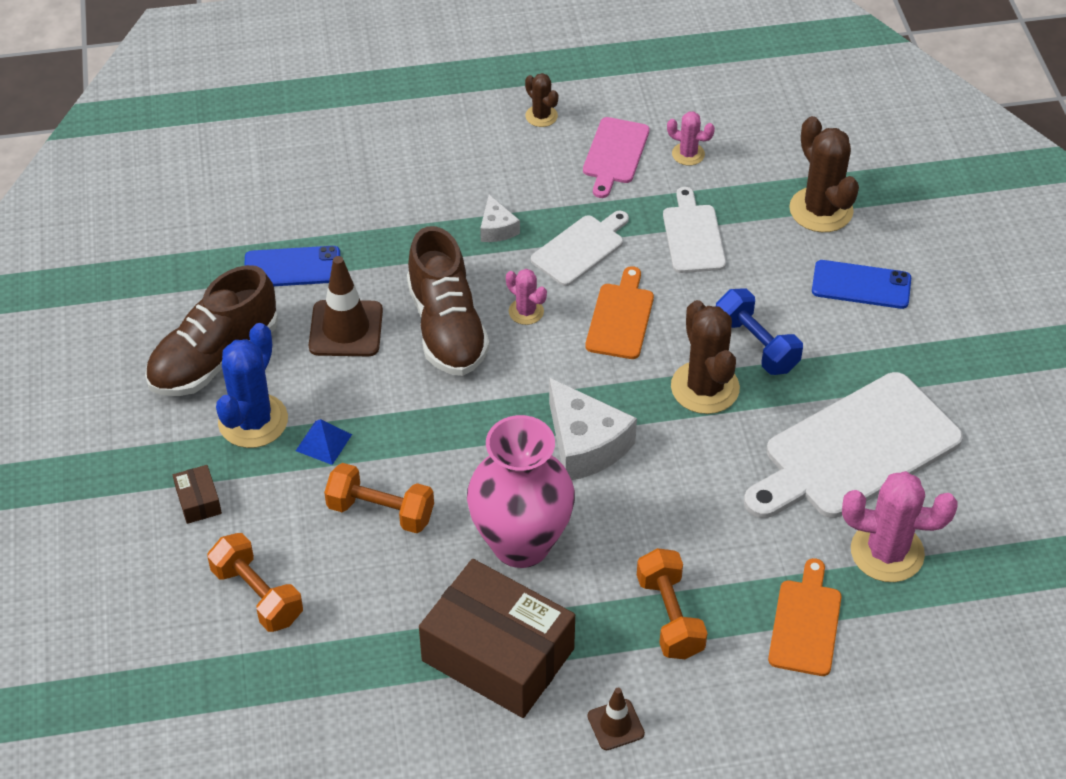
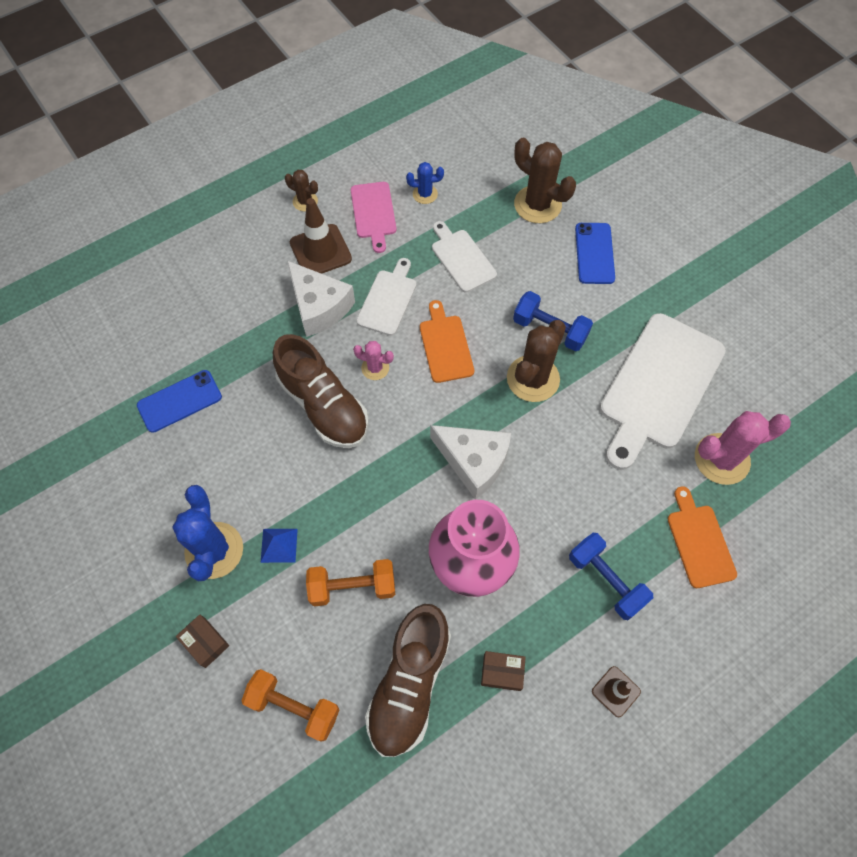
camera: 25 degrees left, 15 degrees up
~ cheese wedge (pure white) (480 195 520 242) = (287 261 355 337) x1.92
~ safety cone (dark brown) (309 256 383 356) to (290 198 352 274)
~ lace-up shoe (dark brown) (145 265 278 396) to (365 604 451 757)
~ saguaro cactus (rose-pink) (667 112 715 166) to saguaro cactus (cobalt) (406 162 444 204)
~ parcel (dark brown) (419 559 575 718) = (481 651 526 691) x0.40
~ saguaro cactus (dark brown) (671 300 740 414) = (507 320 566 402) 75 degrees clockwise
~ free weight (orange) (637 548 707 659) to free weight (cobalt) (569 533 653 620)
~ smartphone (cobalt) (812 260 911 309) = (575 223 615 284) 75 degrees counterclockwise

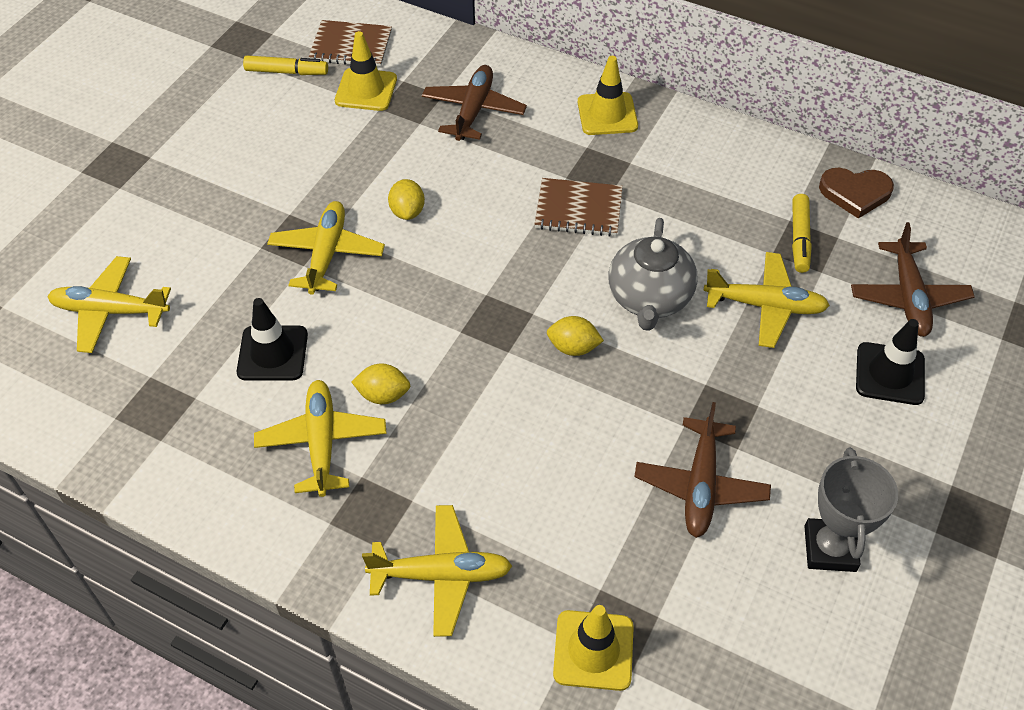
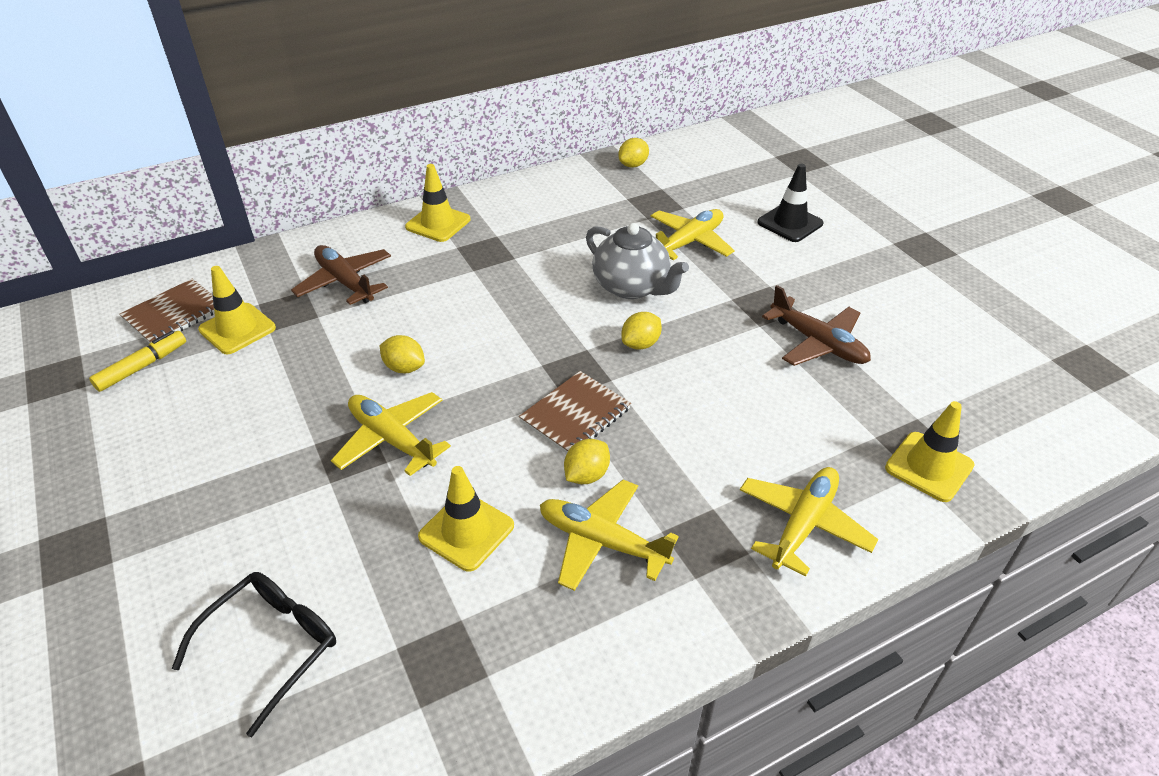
camera: 55 degrees left, 10 degrees down
~ plane (bright yellow) (47 256 171 353) to eyeglasses (jet-black) (172 572 336 737)
~ safety cone (jet-black) (237 298 308 380) to safety cone (bright yellow) (418 466 514 572)
~ notebook (dark brown) (535 178 623 237) to (519 371 631 453)
~ heart (dark brown) (819 168 894 219) to citrus fruit (bright yellow) (618 138 649 168)
- marker pen (bright yellow) (792 194 812 273)
- trophy (gray) (804 447 898 572)
- plane (dark brown) (851 222 975 337)

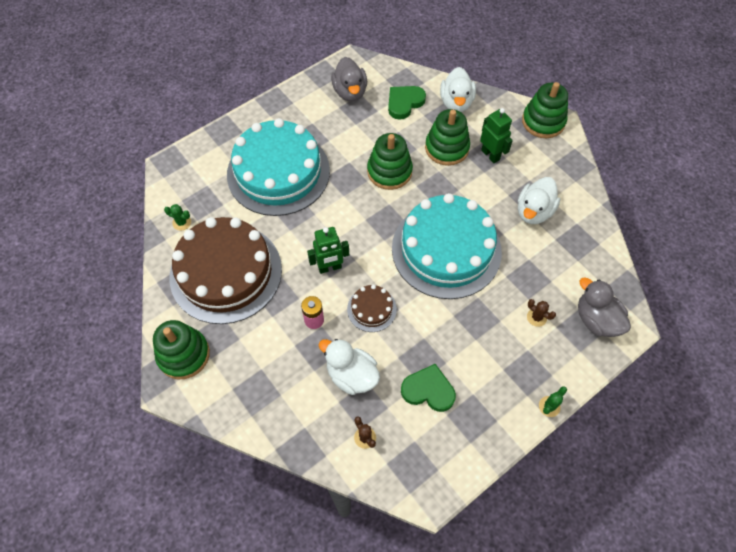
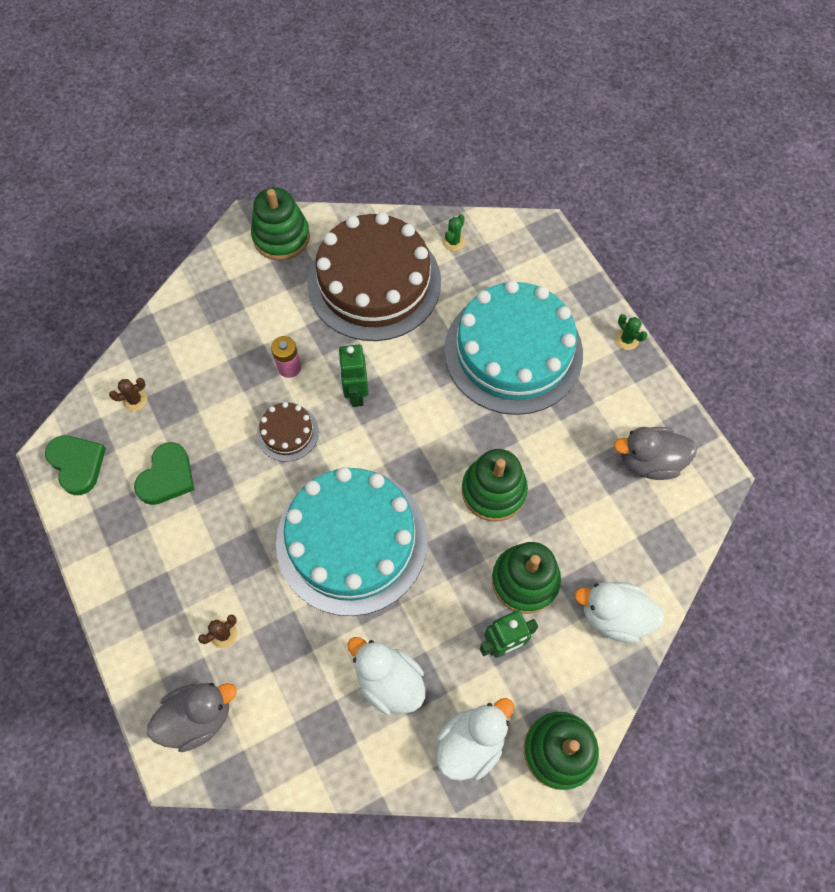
camera: 100 degrees right, 5 degrees up
~ heart (leaf-green) (388 86 426 120) to (45 435 106 495)
~ rubber duck (pure white) (319 339 380 395) to (436 698 514 781)
~ saguaro cactus (leaf-green) (539 386 567 417) to (615 314 648 350)

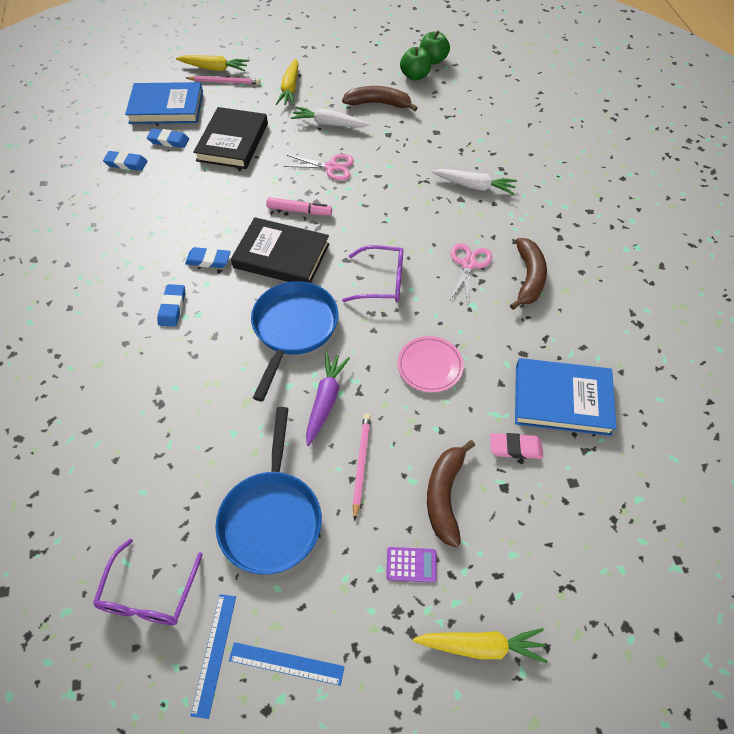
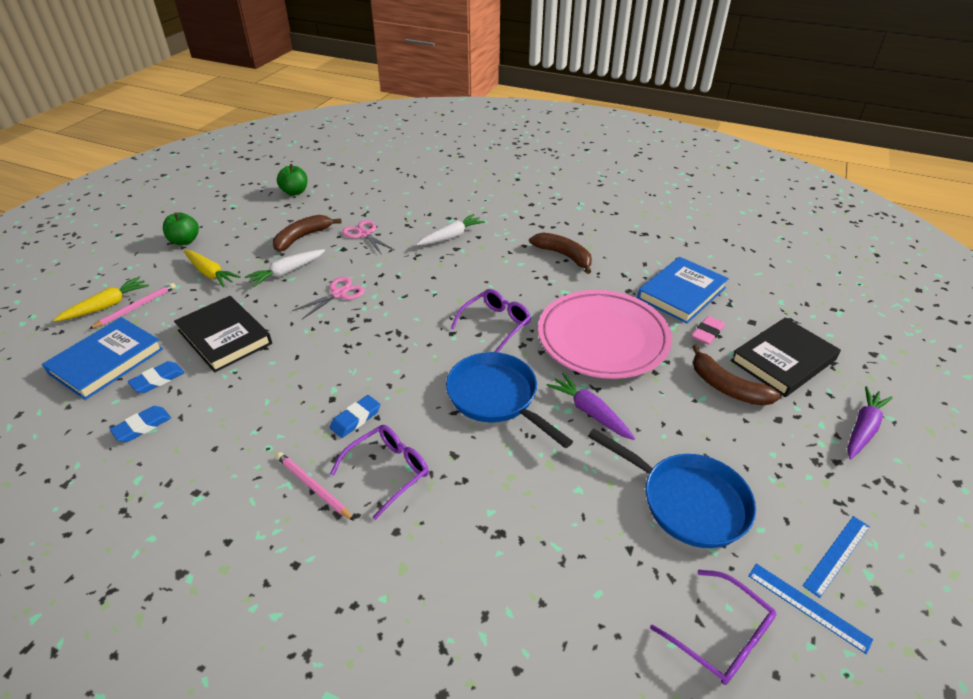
camera: 55 degrees left, 15 degrees down
~ apple (leaf-green) (400 47 431 81) to (163 212 199 245)
~ wooden pencil (rose-pink) (352 414 371 521) to (276 452 354 521)
~ gum eraser (cobalt) (157 284 185 327) to eyeglasses (violet) (330 425 429 520)
~ pair of scissors (rose-pink) (450 243 492 306) to (342 220 394 255)
~ plate (rose-pink) (397 336 464 392) = (538 290 672 379) x2.18
~ hardcover (jet-black) (231 217 329 283) to (731 317 841 397)
~ root vegetable (bright yellow) (413 628 547 663) to root vegetable (violet) (847 386 893 459)
- marker pen (rose-pink) (266 197 332 216)
- pocket calculator (violet) (386 547 437 583)

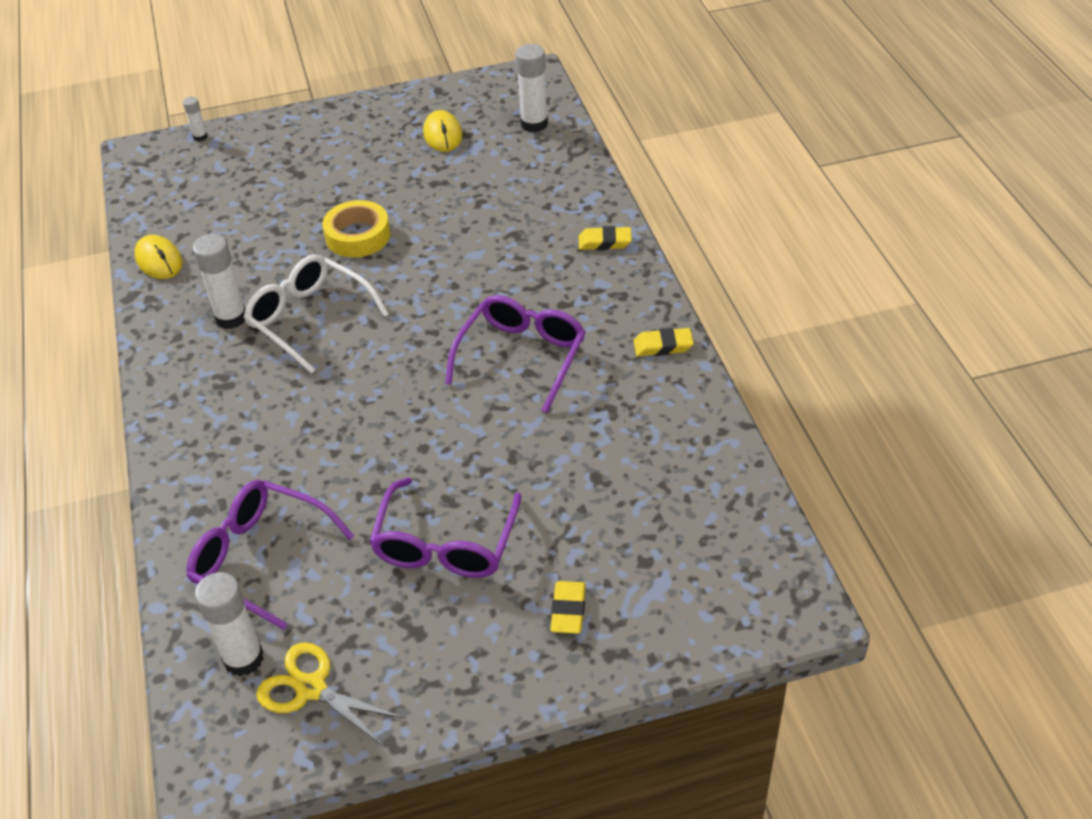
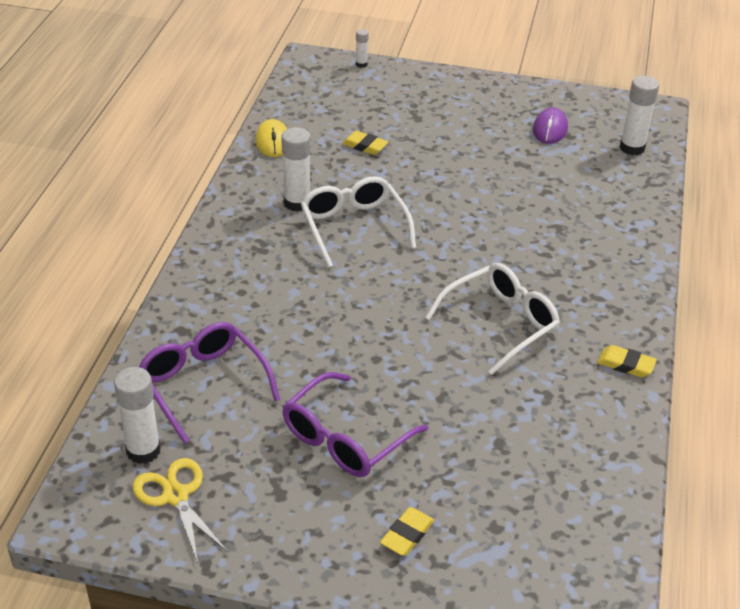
camera: 25 degrees right, 5 degrees down
~ gum eraser (bright yellow) (579 226 632 250) to (342 131 388 155)
~ eyeglasses (violet) (445 295 585 413) to eyeglasses (pure white) (425 263 560 375)
~ computer mouse (bright yellow) (423 110 462 152) to computer mouse (violet) (533 108 568 144)
- tape (bright yellow) (322 200 390 257)

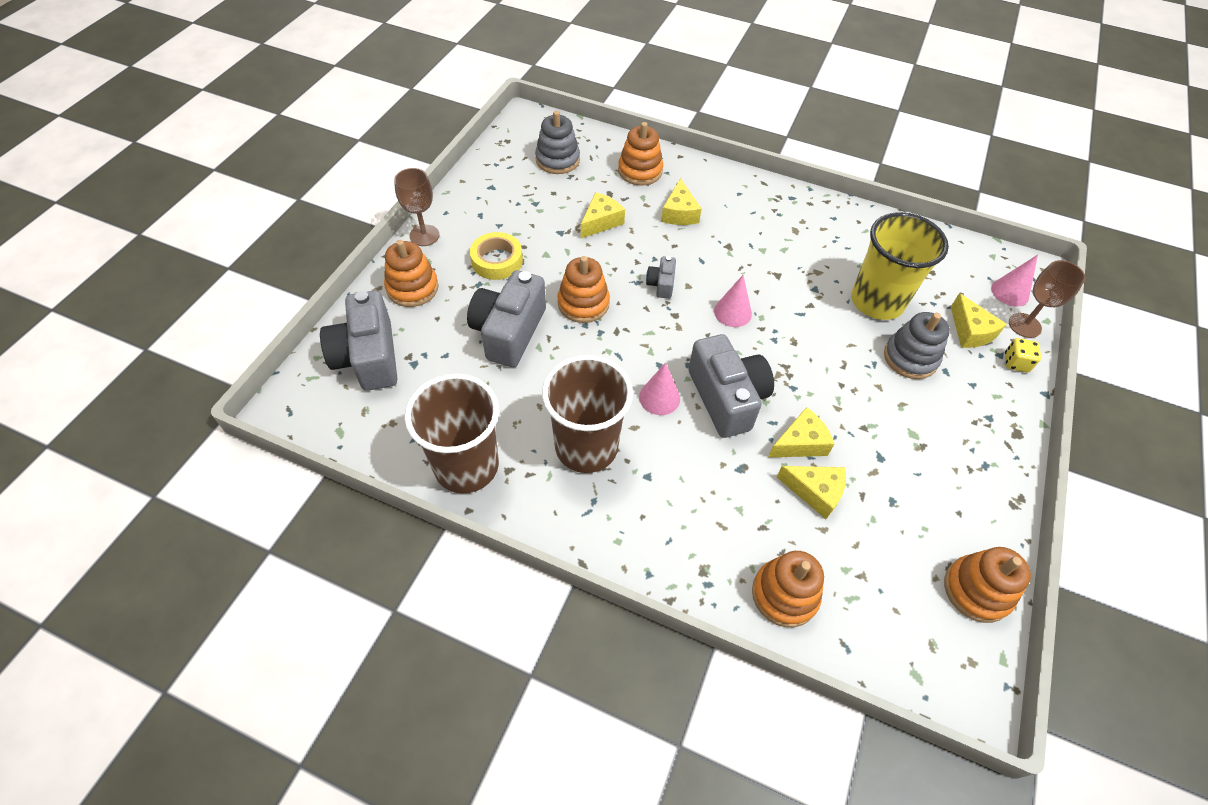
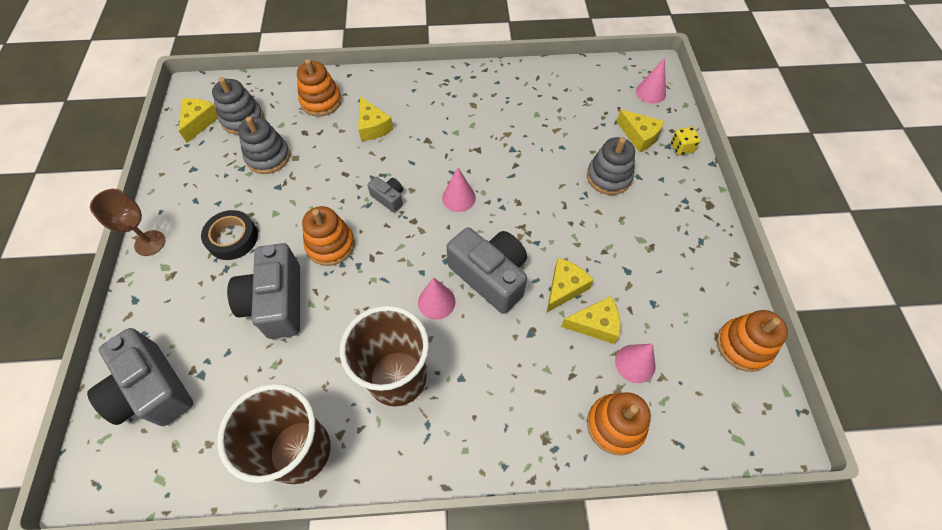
camera: 25 degrees left, 5 degrees up
~ cheese wedge (bright yellow) (581 192 625 238) to (179 98 218 143)
~ tape (bright yellow) (470 232 523 280) to tape (jet-black) (201 210 258 260)
+ ring stacker (gray) (238 116 290 174)
~ compact camera (gray) (646 256 676 299) = (367 177 403 212) 150 degrees clockwise
+ cone shape (rose-pink) (615 344 655 383)
- ring stacker (orange) (384 240 439 307)
- cup (bright yellow) (851 212 949 320)
- chalice (dark brown) (1009 260 1086 338)

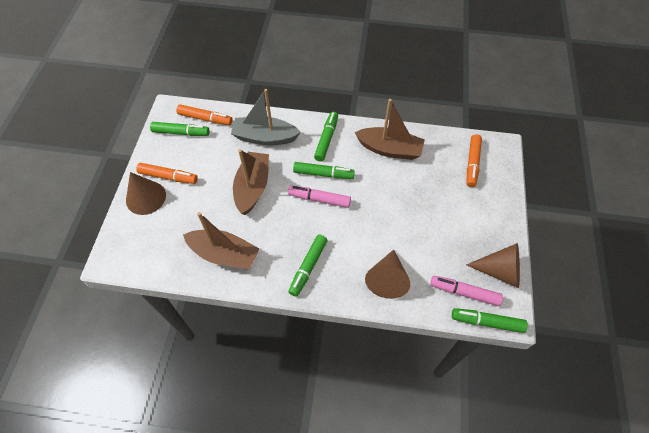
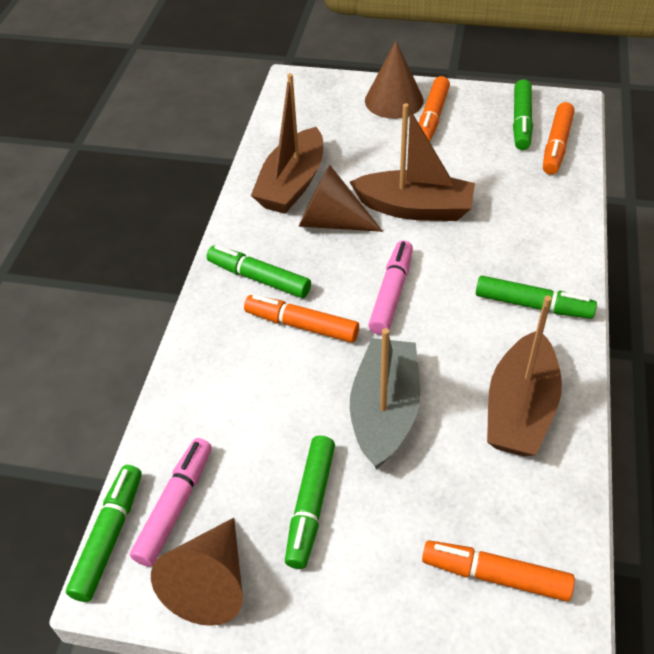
camera: 95 degrees right, 10 degrees down
+ marker pen (orange) (244 295 359 343)
~ marker pen (leaf-green) (293 162 355 179) to (285 436 335 569)
~ cone shape (dark brown) (365 250 410 299) to (298 165 383 232)
~ boat (gray) (231 89 301 145) to (350 328 420 469)

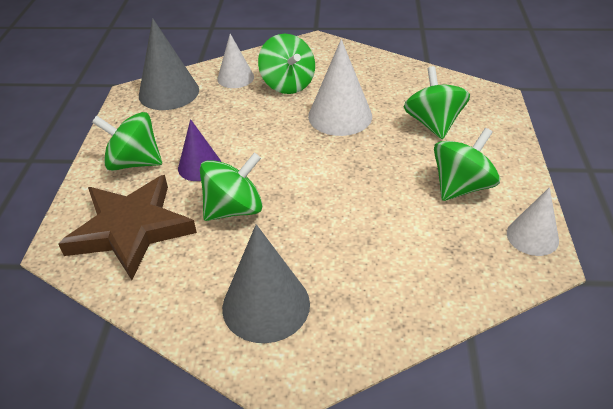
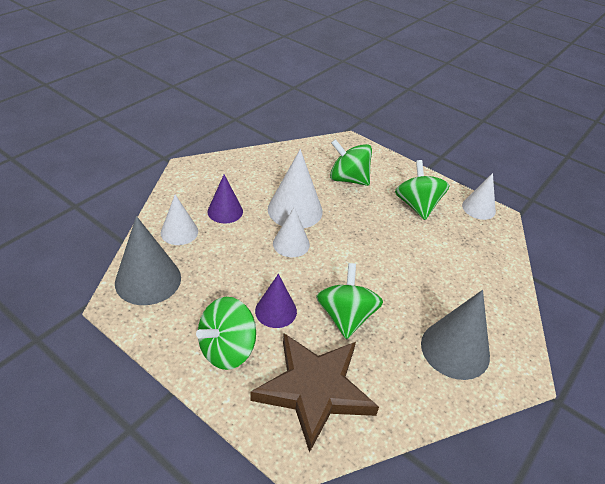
camera: 60 degrees left, 0 degrees up
~ spinning top (leaf-green) (258 34 315 94) to cone shape (violet) (208 175 243 223)
+ cone shape (pure white) (273 207 310 257)

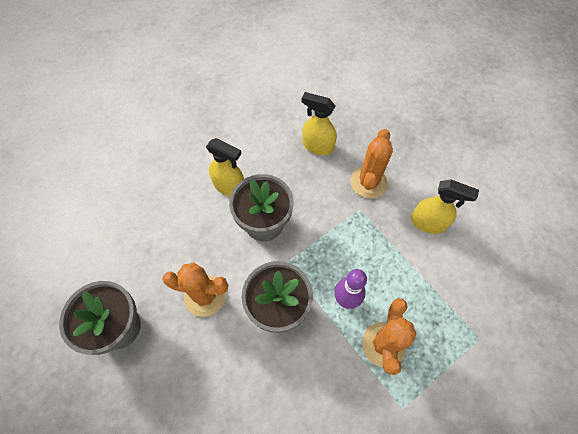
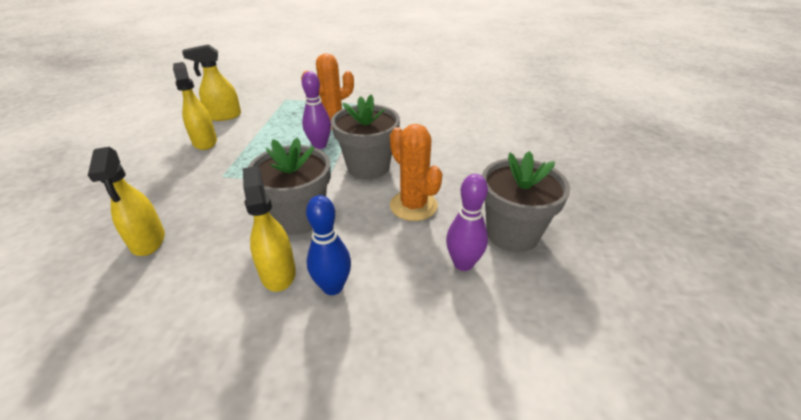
camera: 135 degrees left, 25 degrees down
+ spray bottle (bright yellow) (182 44 241 121)
+ skittle (cobalt) (306 195 351 295)
+ skittle (violet) (446 174 488 271)
- saguaro cactus (orange) (351 129 393 198)

